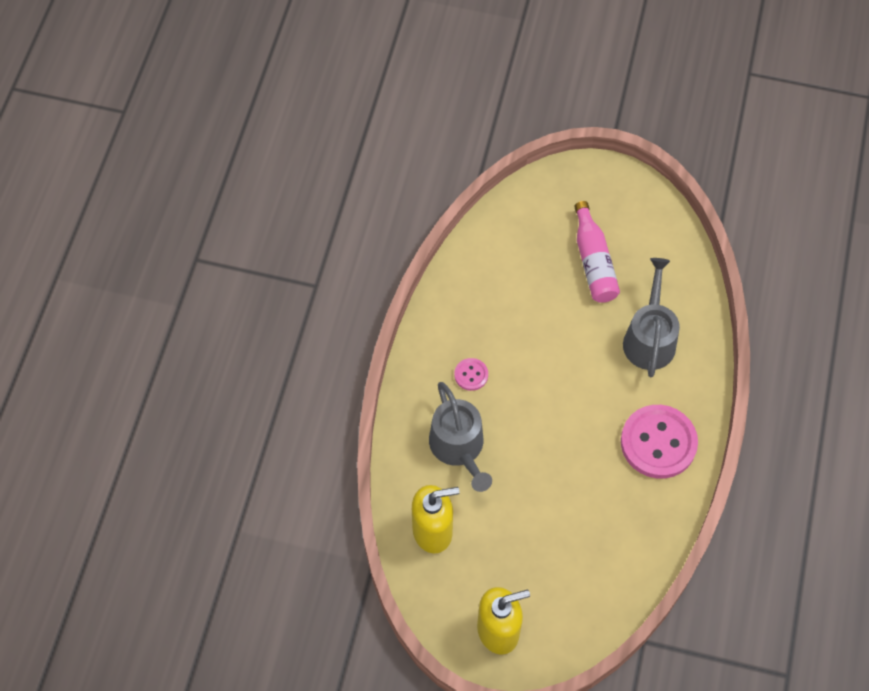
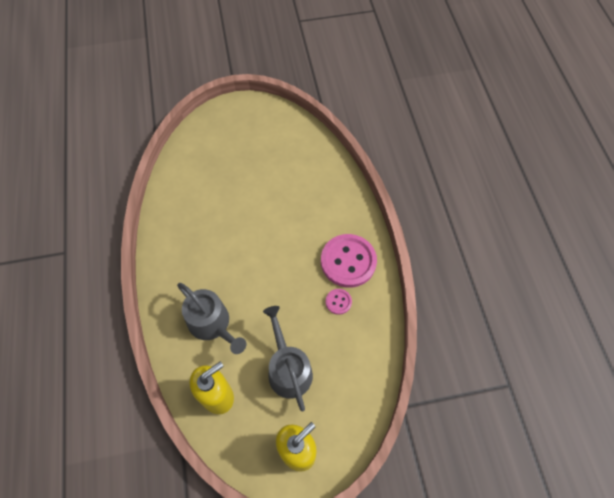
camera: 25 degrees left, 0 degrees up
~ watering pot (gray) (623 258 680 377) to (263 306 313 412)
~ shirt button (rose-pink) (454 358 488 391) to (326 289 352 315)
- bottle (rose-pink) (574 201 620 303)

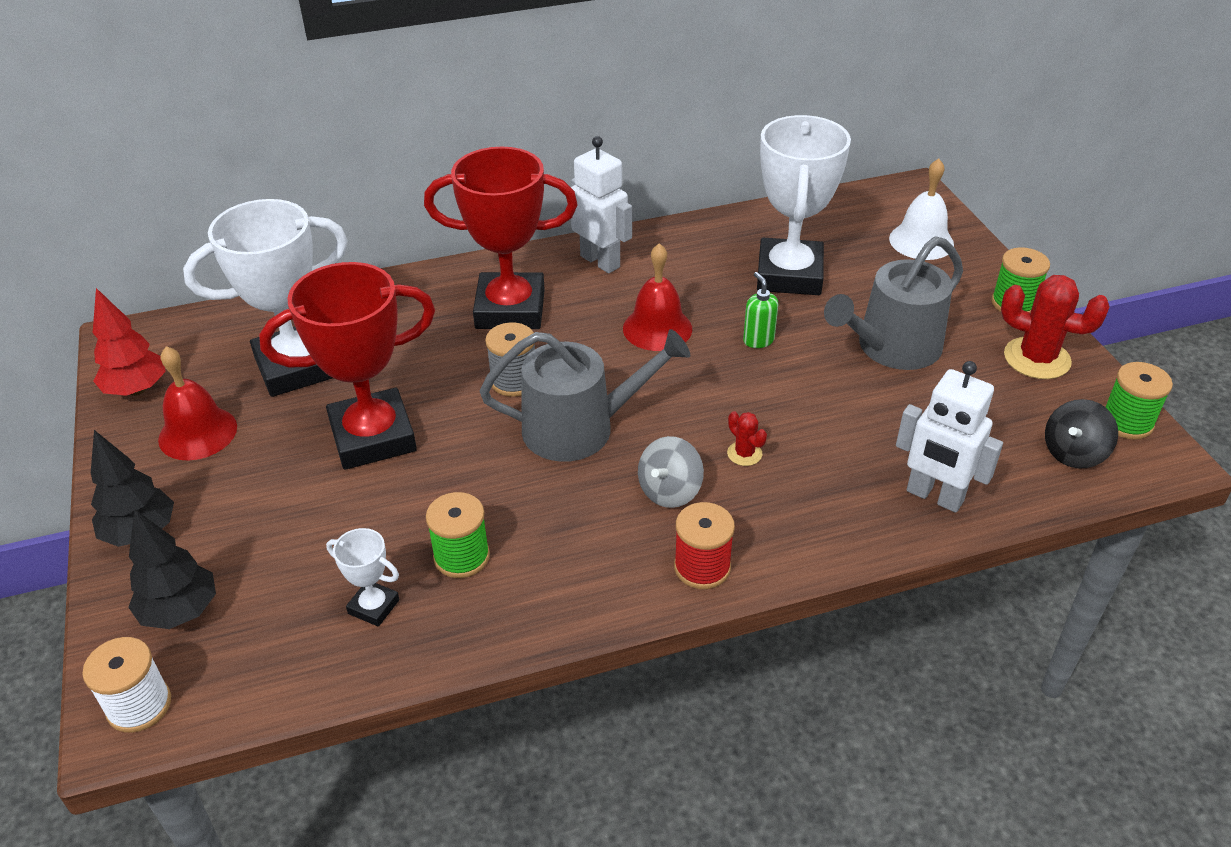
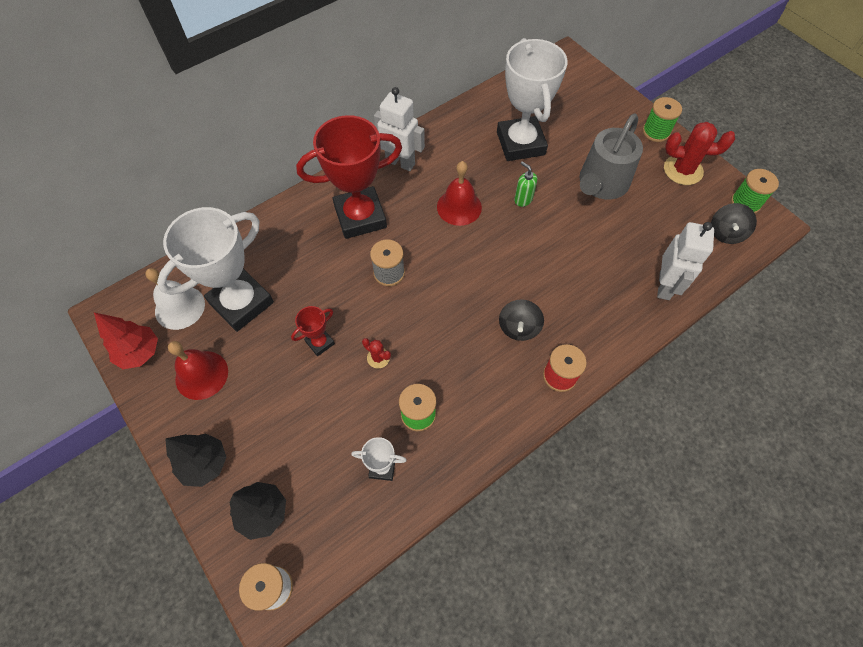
camera: 20 degrees left, 20 degrees up
~ bell (pure white) (889 159 954 260) to (146 268 205 330)
~ trophy (scarlet) (259 262 435 470) = (291 306 335 356) x0.44
~ saguaro cactus (scarlet) (727 411 767 466) to (362 338 391 368)
~ spinning top (gray) (638 436 704 508) to spinning top (jet-black) (499 299 544 341)
~ toy robot (pure white) (896 361 1003 513) = (657 222 714 300) 90 degrees counterclockwise
- watering pot (gray) (480 329 690 462)

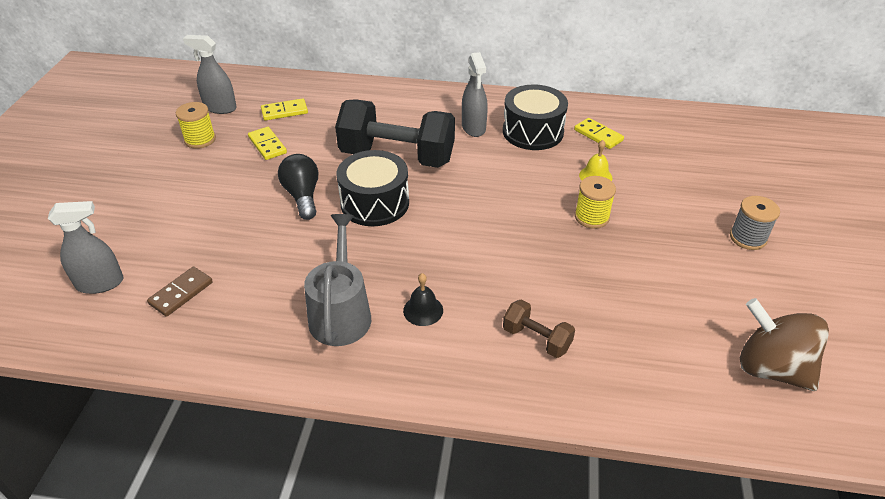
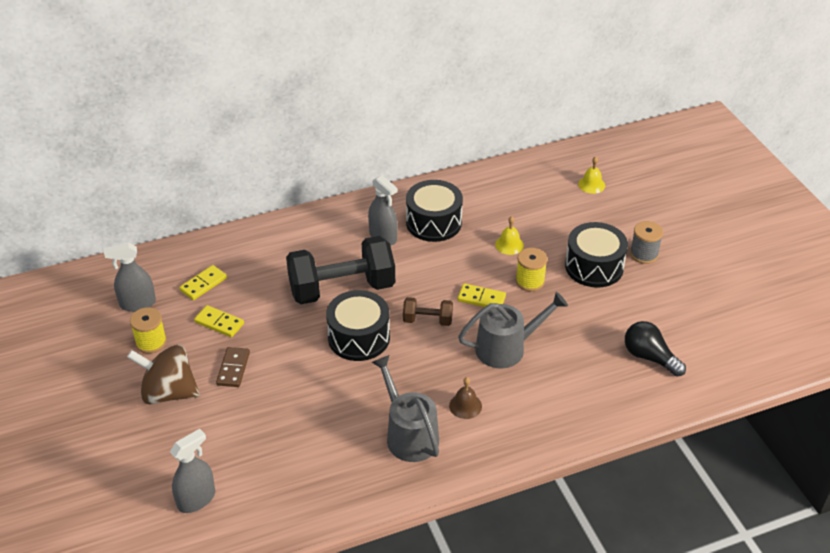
camera: 30 degrees left, 0 degrees up
~ spinning top (dark brown) (740 298 829 391) to (127 345 200 405)
~ domino tile (dark brown) (147 267 213 317) to (216 347 250 387)
~ free weight (dark brown) (503 299 575 358) to (403 297 453 326)
~ bell (jet-black) (403 273 443 326) to bell (dark brown) (449 377 482 419)
~ domino tile (bright yellow) (574 118 624 149) to (458 283 506 307)
+ watering pot (gray) (458 292 568 368)
+ snare drum (jet-black) (565 222 628 288)
+ bell (bright yellow) (578 156 605 194)
~ light bulb (jet-black) (278 154 318 220) to (625 321 686 377)

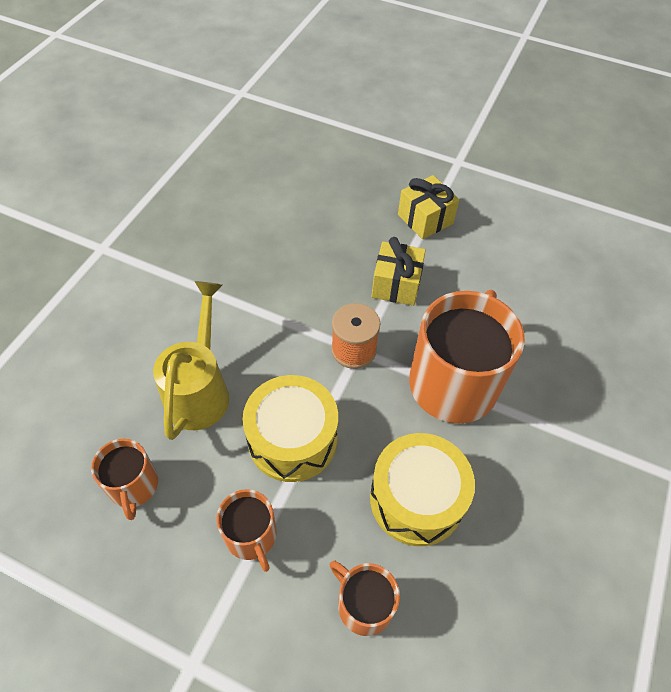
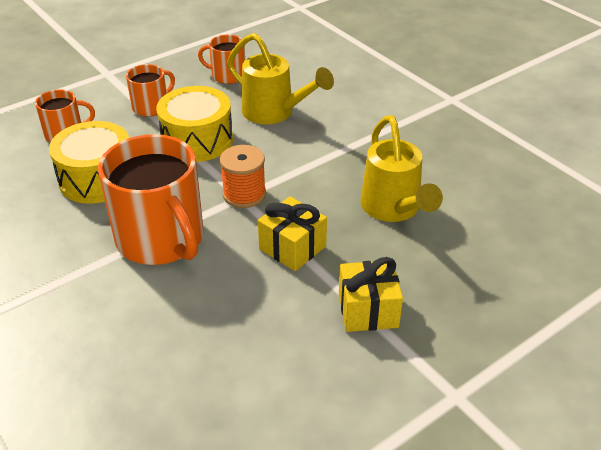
camera: 120 degrees right, 15 degrees down
~ mug (orange) (216 489 277 572) = (126 64 175 117) 135 degrees clockwise
+ watering pot (bright yellow) (360 115 443 222)

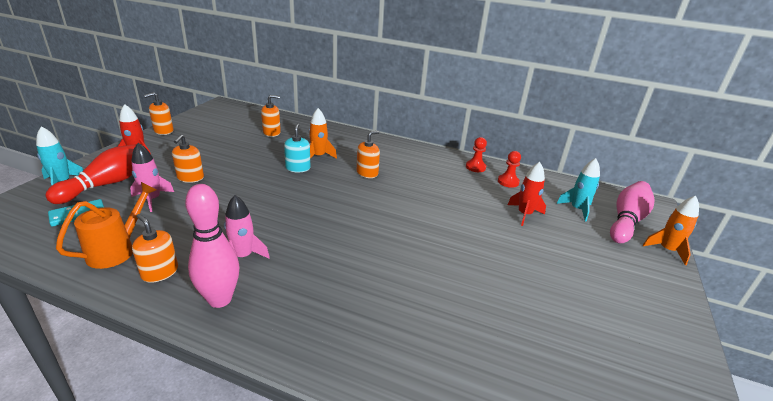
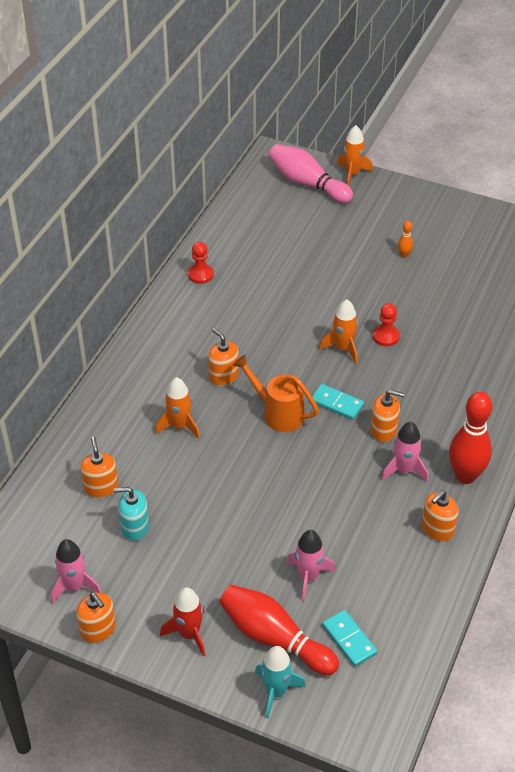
camera: 85 degrees left, 15 degrees up
+ rocket (rose-pink) (51 539 101 604)
~ soap pump (aqua) (284 123 310 172) to (113 487 149 541)
~ watering pot (orange) (56 182 156 269) to (233 355 319 432)
+ domino tile (aqua) (312 384 364 420)
+ rocket (orange) (319 299 358 364)
~ soap pump (orange) (172 134 204 183) to (371 390 404 442)
~ game pawn (scarlet) (498 151 521 188) to (373 303 400 346)
+ skittle (orange) (398 221 413 258)
~ skittle (rose-pink) (185 184 239 308) to skittle (scarlet) (449 392 492 484)
- rocket (scarlet) (508 162 546 226)
- rocket (aqua) (557 158 600 222)

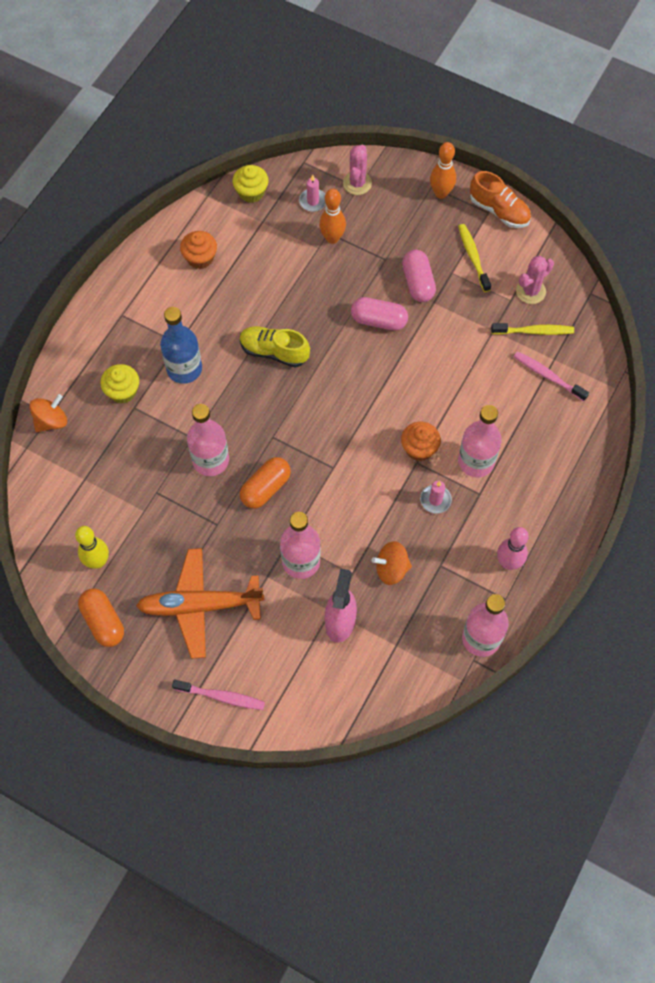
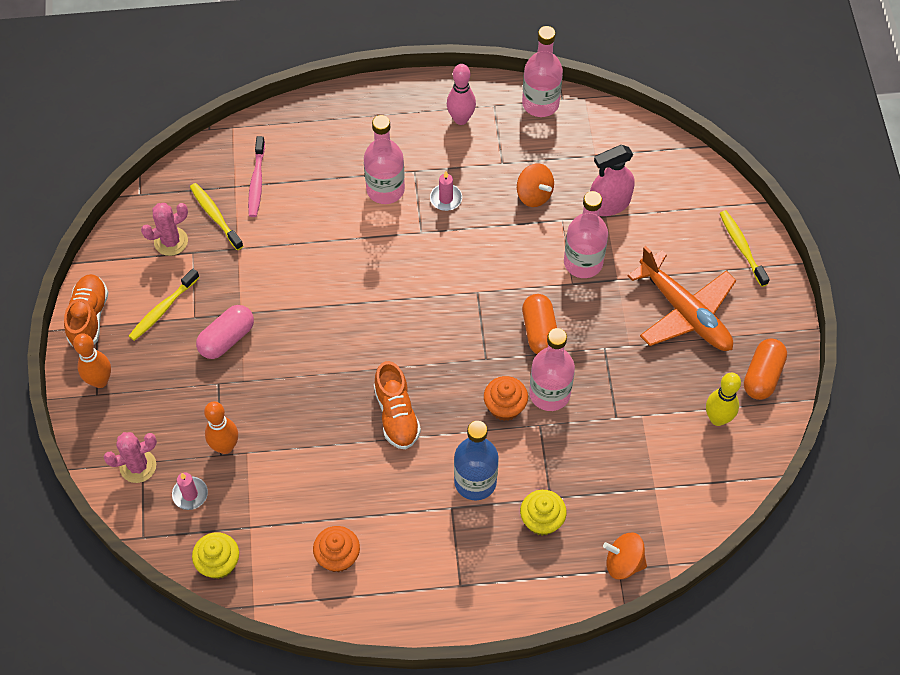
camera: 125 degrees left, 5 degrees down
~ saguaro cactus (rose-pink) (516 256 554 304) = (141 203 188 256) 45 degrees counterclockwise
~ lace-up shoe (bright yellow) (240 327 310 368) to lace-up shoe (orange) (374 361 421 449)
~ muffin (orange) (401 421 441 461) to (484 376 528 421)
~ capsule (orange) (240 457 291 508) = (522 294 557 354) 75 degrees clockwise
~ toothbrush (rose-pink) (172 680 265 710) to toothbrush (bright yellow) (719 210 770 287)
- capsule (rose-pink) (351 297 408 331)

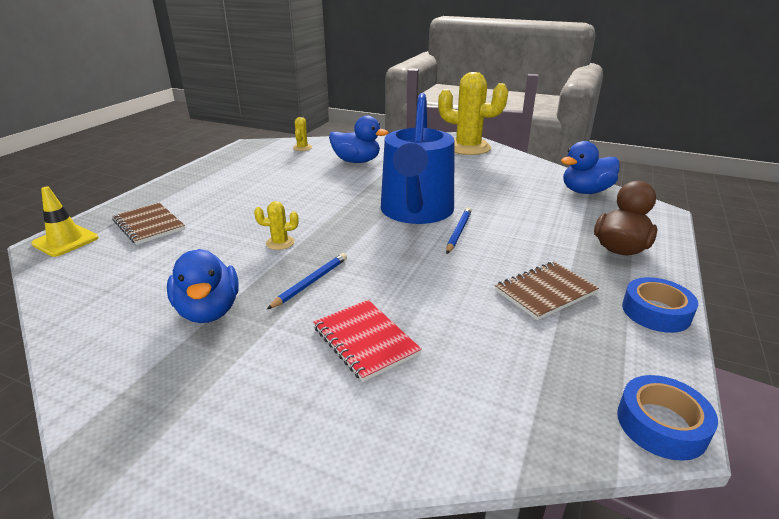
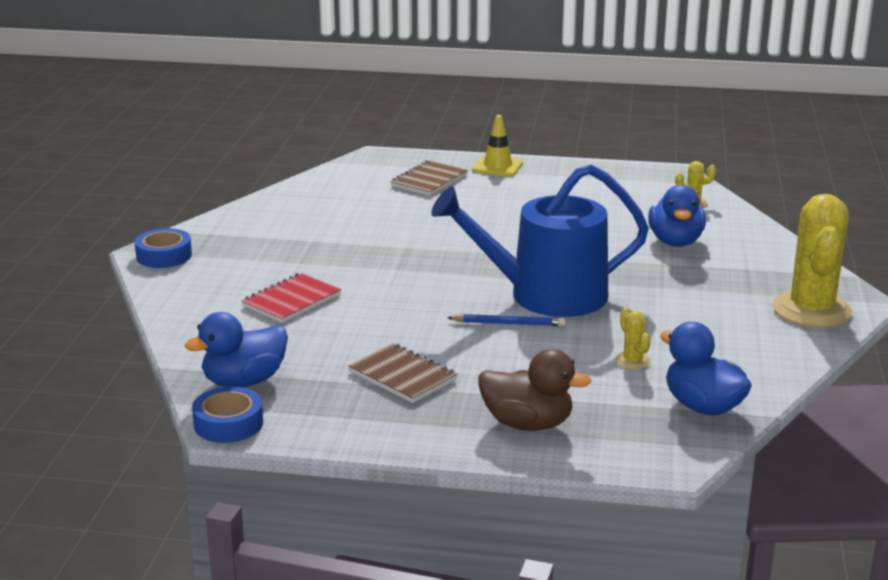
camera: 75 degrees right, 5 degrees down
~ tape (cobalt) (622 277 698 333) to (135 228 192 268)
~ rubber duck (cobalt) (167 249 239 323) to (185 312 288 387)
~ safety cone (bright yellow) (31 187 99 257) to (472 115 523 176)
~ saguaro cactus (bright yellow) (254 201 299 250) to (615 308 651 370)
- wooden pencil (cobalt) (267 253 347 309)

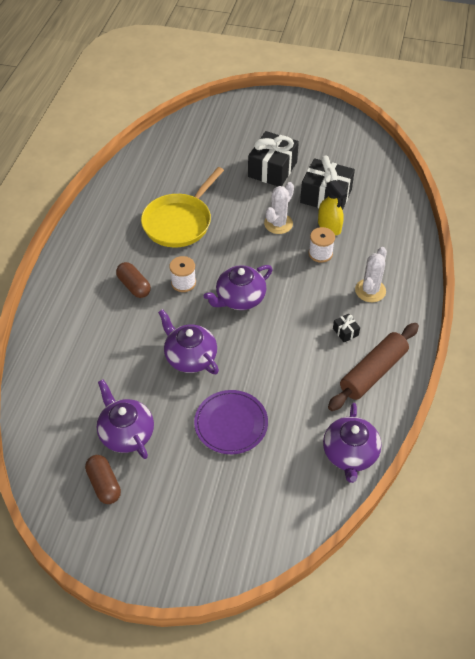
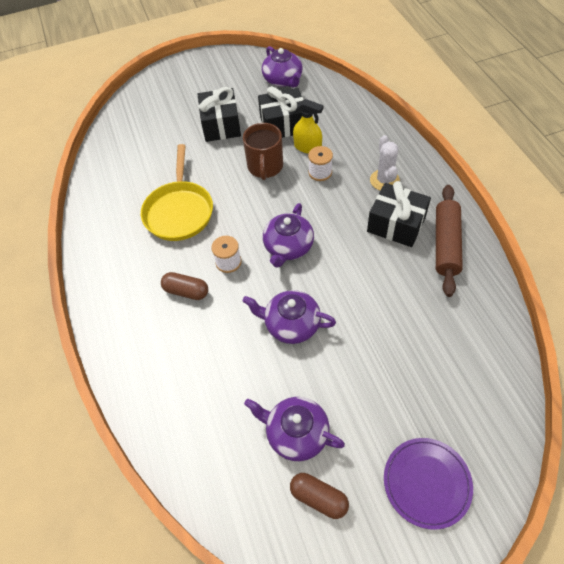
camera: 30 degrees left, 5 degrees up
~ saguaro cactus (pure white) (264 182 294 234) to mug (dark brown) (243 123 283 180)
~ china teapot (violet) (323 403 381 483) to (262 46 303 87)
~ gift (jet-black) (333 314 360 342) = (367 181 431 247) x2.37
~ plate (violet) (194 390 268 454) to (384 438 473 530)

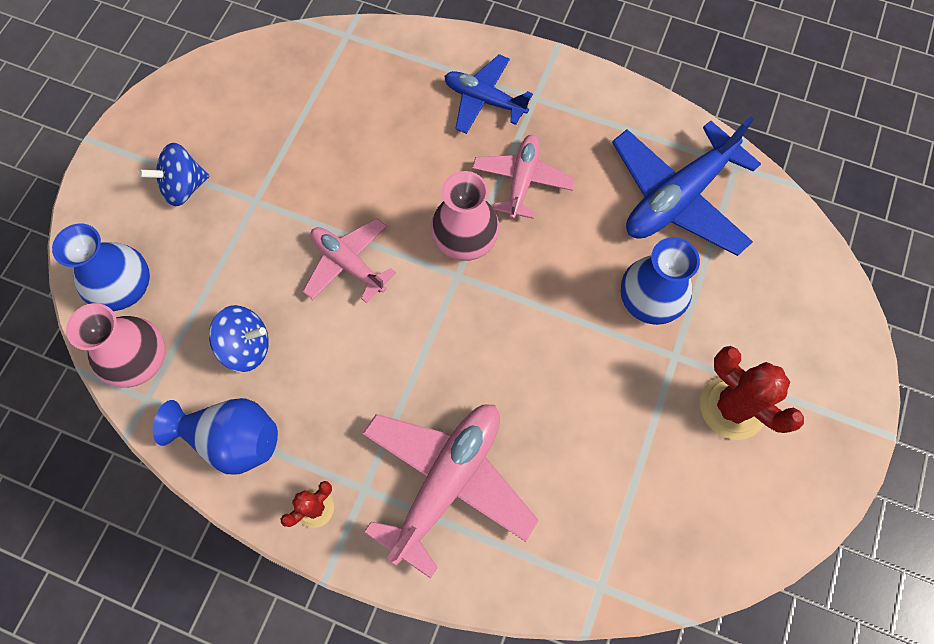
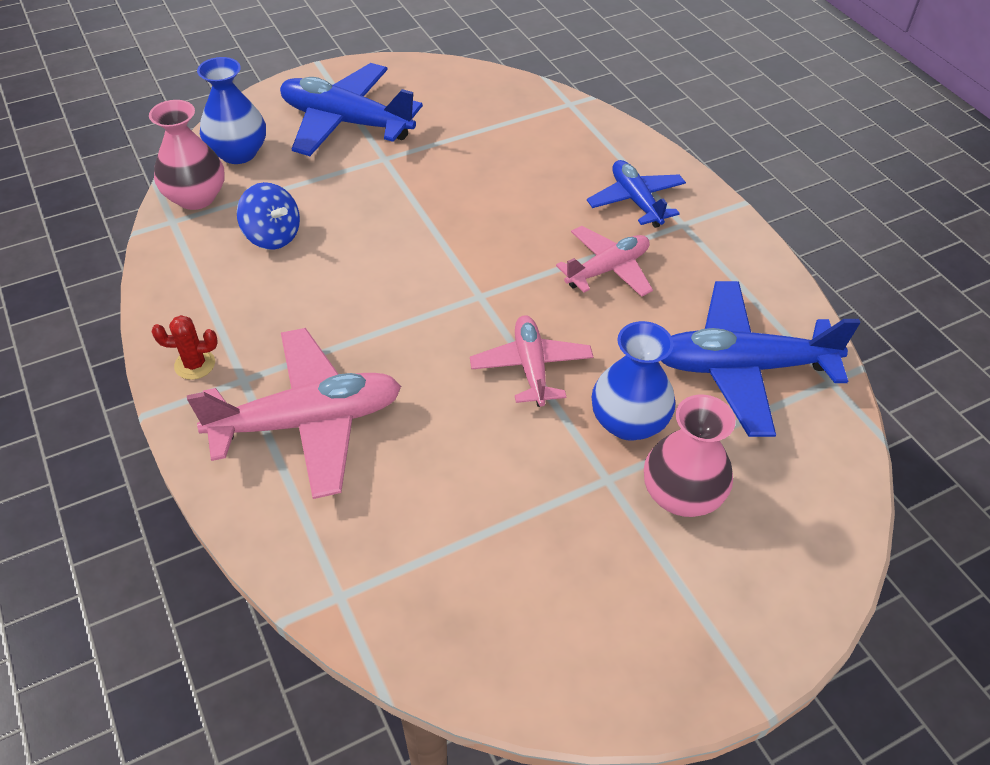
camera: 40 degrees right, 20 degrees down
~ spinning top (cobalt) (139 142 209 207) to plane (cobalt) (280 63 423 156)
~ plane (rose-pink) (303 218 396 303) to (470 315 593 407)
~ tall vase (rose-pink) (431 171 500 261) to (644 395 736 517)
- tall vase (cobalt) (153 398 278 475)
- saguaro cactus (scarlet) (700 346 804 440)

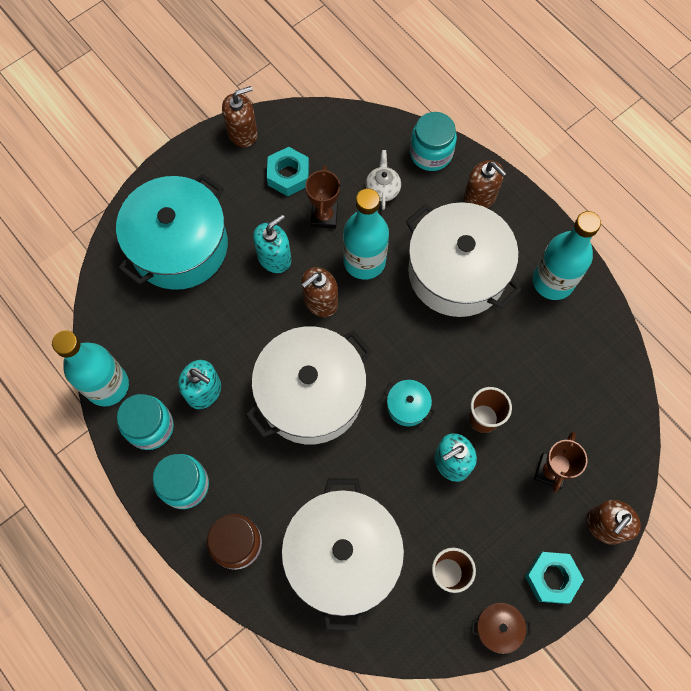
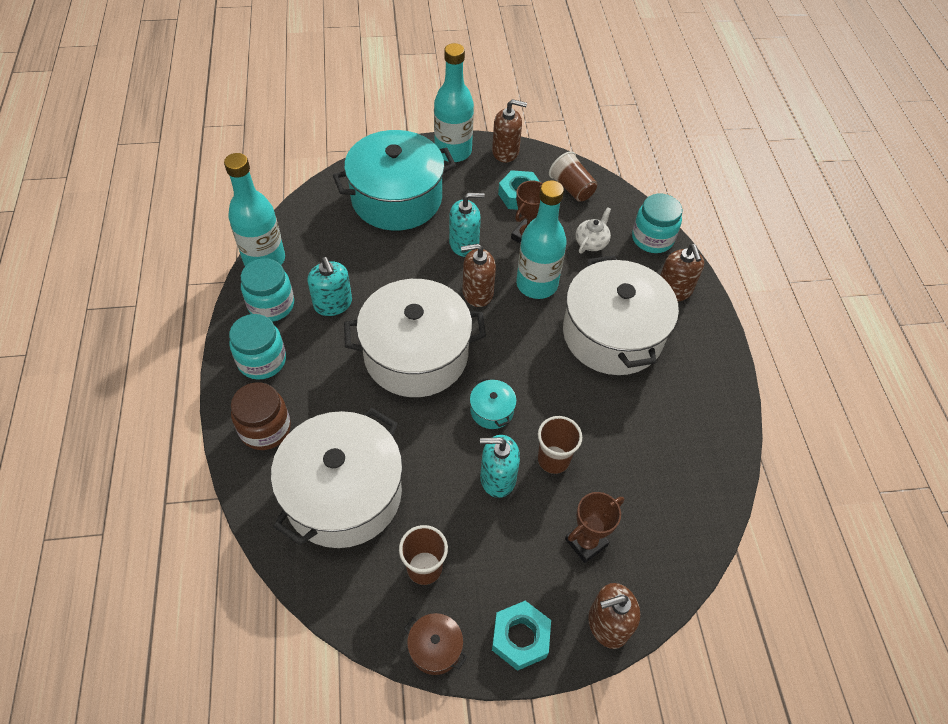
camera: 30 degrees right, 15 degrees down
~ bottle (aqua) (533 211 601 300) to (434 43 474 162)
+ cup (dark brown) (549 151 597 202)

